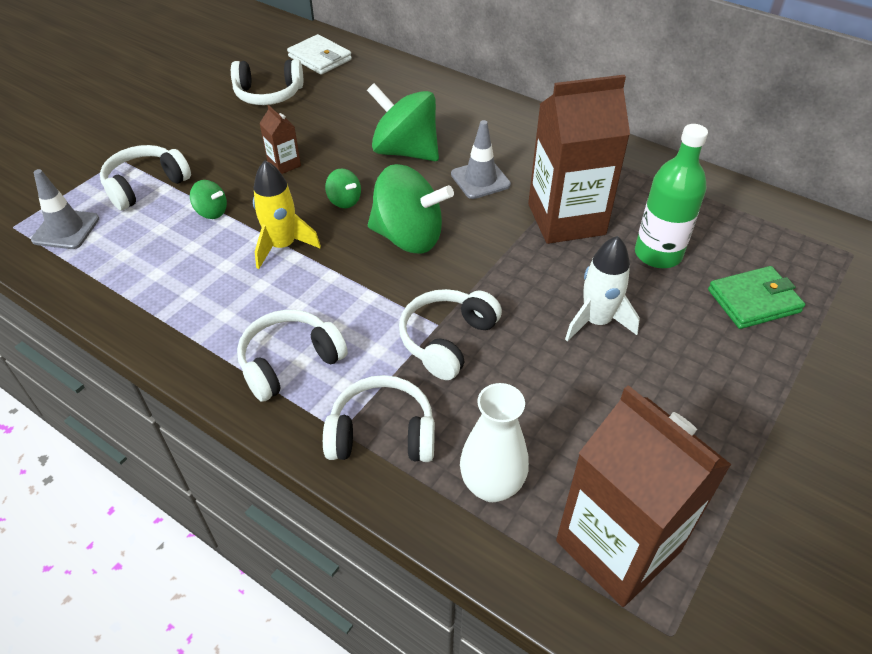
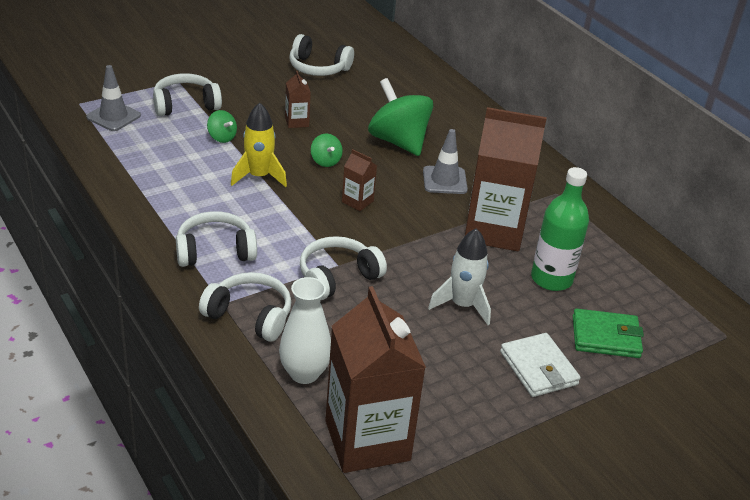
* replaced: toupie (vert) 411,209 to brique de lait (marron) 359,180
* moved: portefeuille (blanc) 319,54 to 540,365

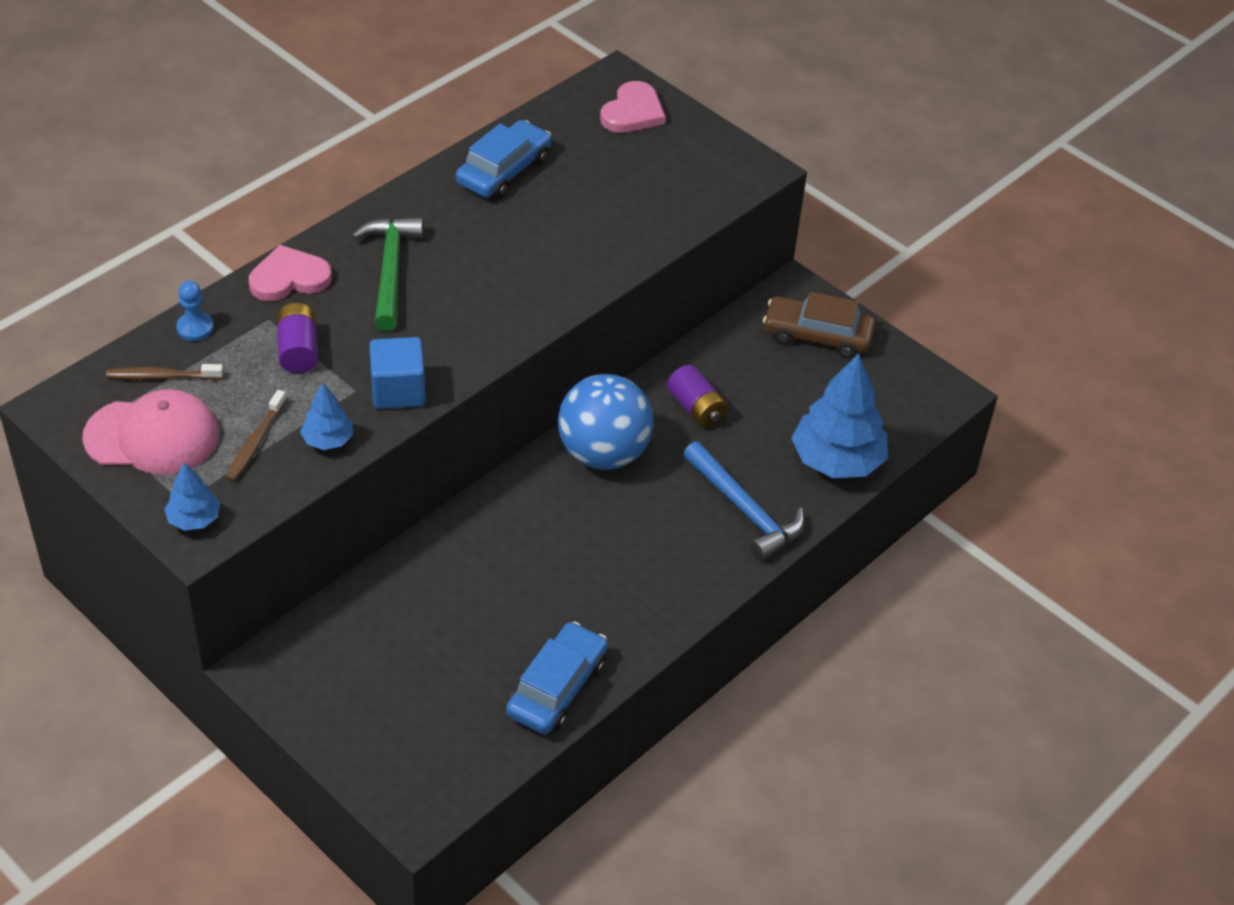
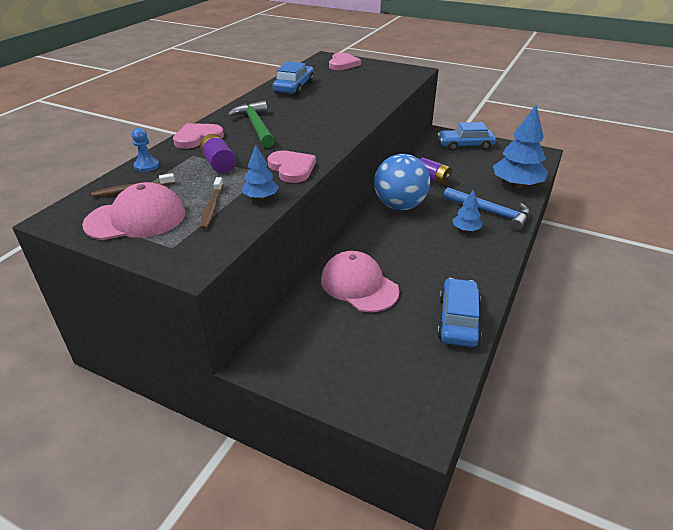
* replaced: cube (bleu) 397,373 to cœur (rose) 291,167
* added: casquette (rose) 360,281
* recoloured: voiture (marron) 819,325 to voiture (bleu) 467,136
* moved: arbre (bleu) 192,496 to 467,210

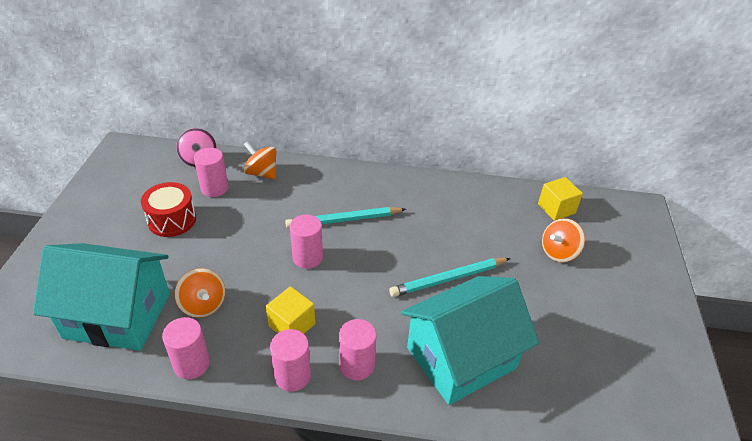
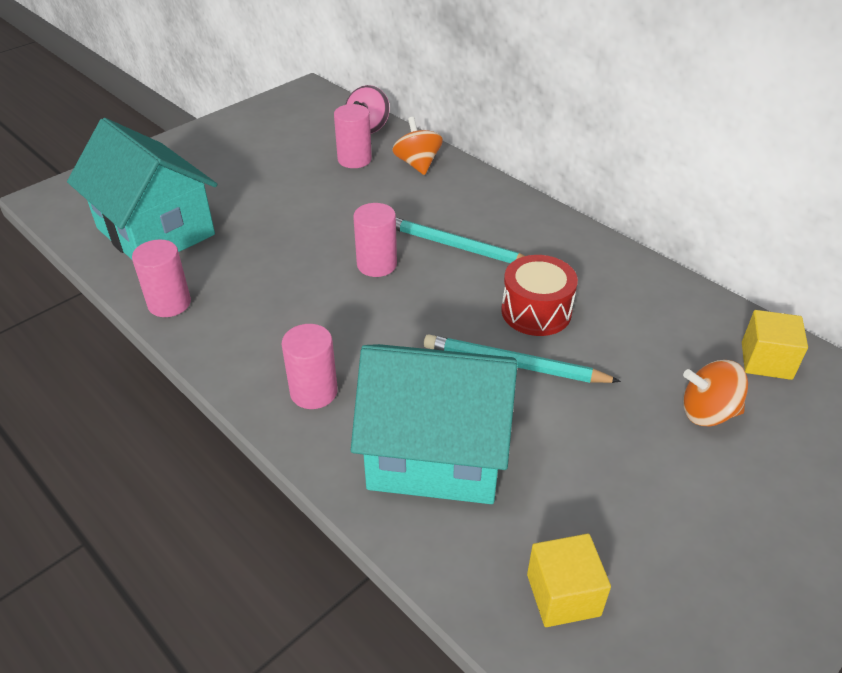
* moved: tambour (rouge) 168,209 to 539,295
* moved: cube (jaune) 290,310 to 569,580
* removed: toupie (orange) 200,293
* removed: cylindre (rose) 290,360

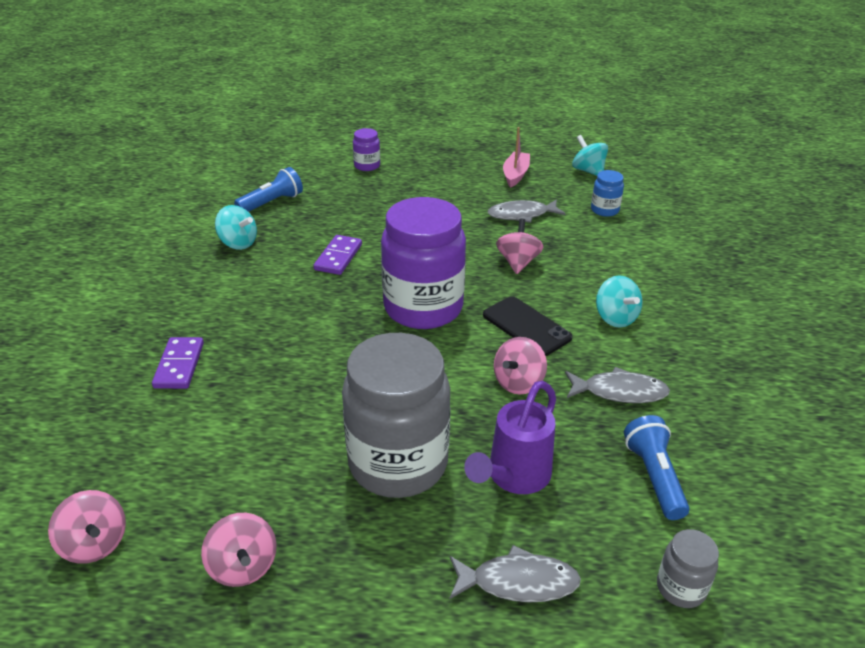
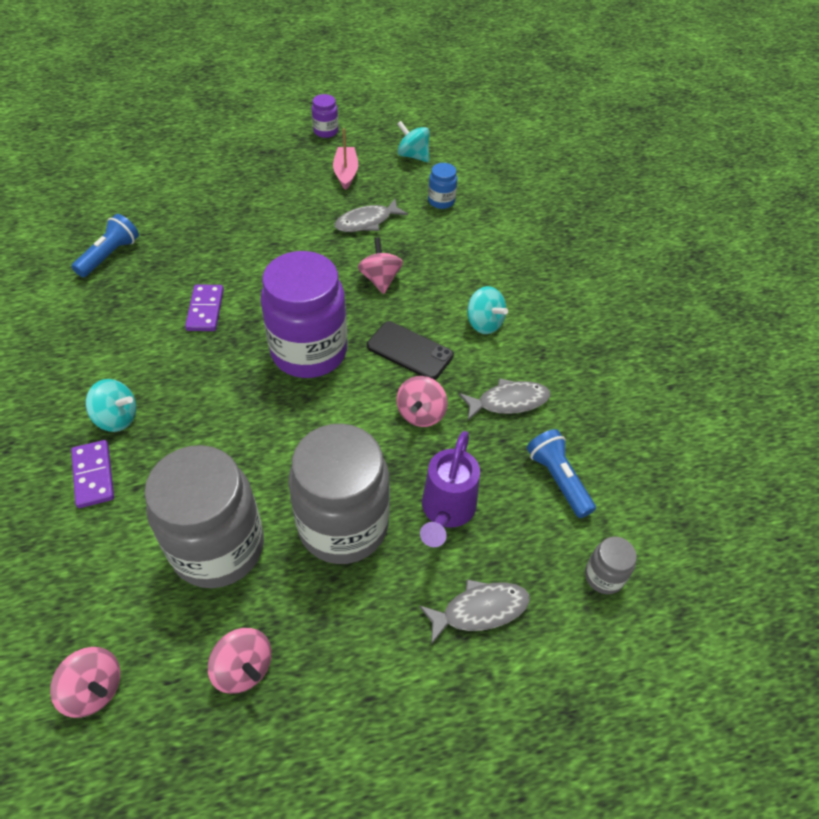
* moved: toupie (turquoise) 236,227 to 110,405
* added: bocal (gris) 204,516
* moved: bocal (violet) 366,149 to 325,116

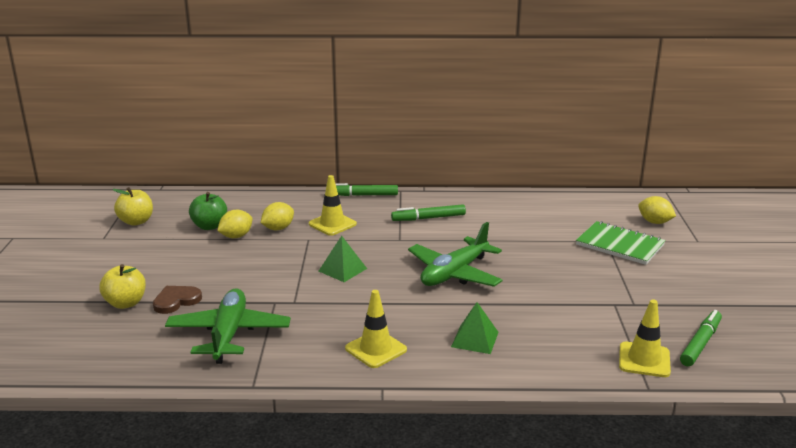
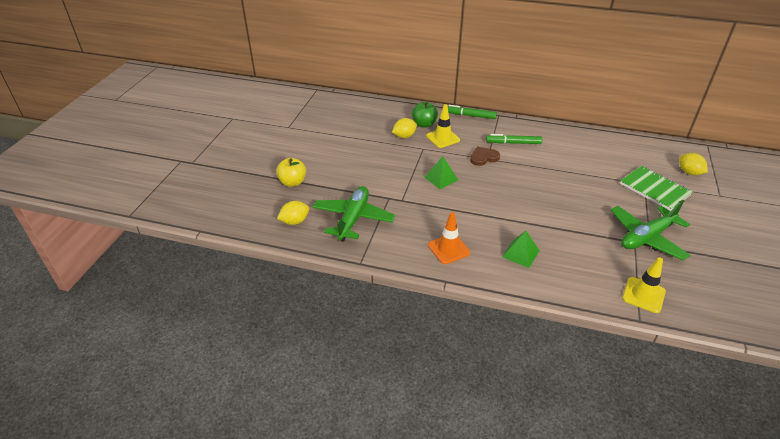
* moved: citron (jaune) 235,224 to 293,213
* moved: pomme (vert) 208,211 to 425,114
* recoloured: cône de chantier (jaune) 376,329 to cône de chantier (orange) 449,238
* moved: cœur (marron) 177,300 to 485,156
* moved: avion (vert) 455,254 to 651,230
* removed: pomme (jaune) 132,206
* removed: feutre (vert) 701,338

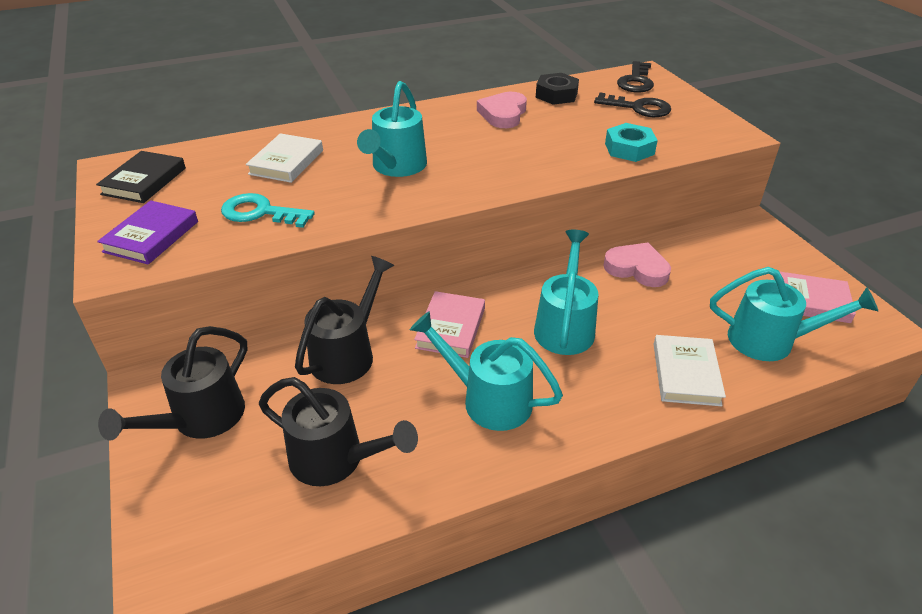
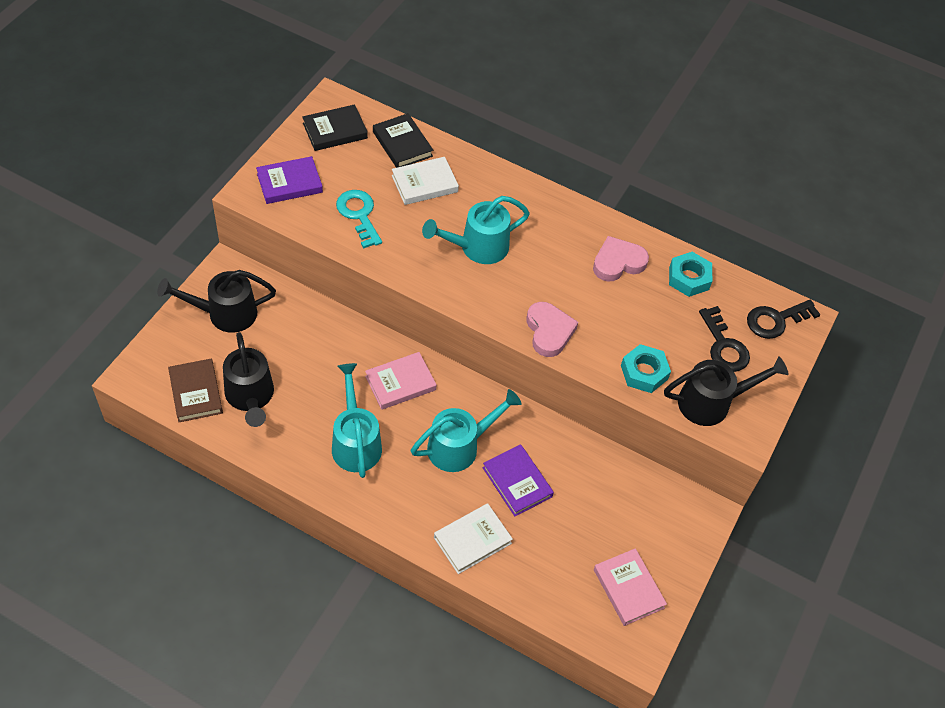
* added: livre (marron) 195,390
* added: livre (noir) 403,140
* added: livre (violet) 518,480
* moved: cœur (rose) 637,265 to 552,329
* moved: arrosoir (noir) 344,320 to 726,391
* recoloured: écrou (noir) 557,89 to écrou (turquoise) 690,274
* removed: arrosoir (turquoise) 794,314

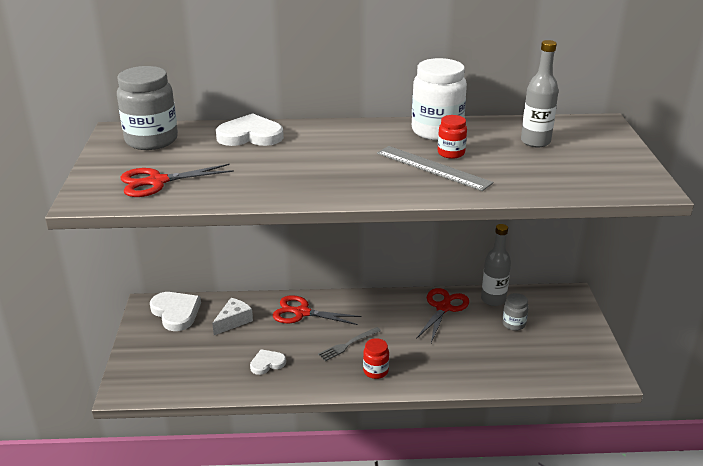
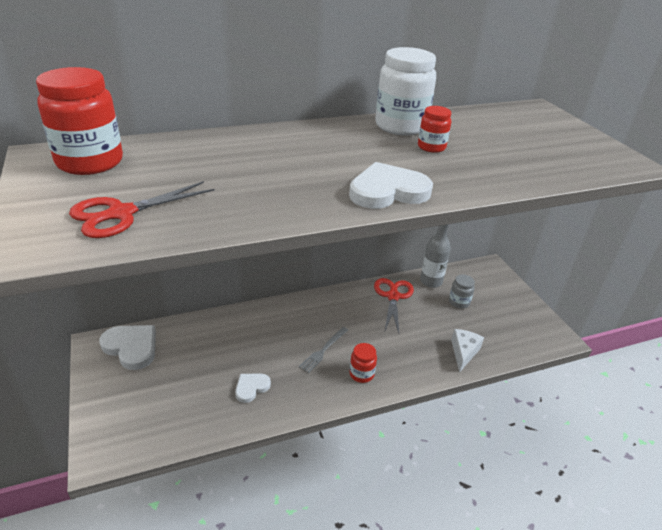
* recoloured: bocal (gris) 147,108 to bocal (rouge) 79,121
* moved: cœur (blanc) 250,129 to 391,185
* moved: fromage (blanc) 232,316 to 467,351
* removed: ciseaux (rouge) 317,310
* removed: règle (gris) 435,168
* removed: bouteille (gris) 540,93

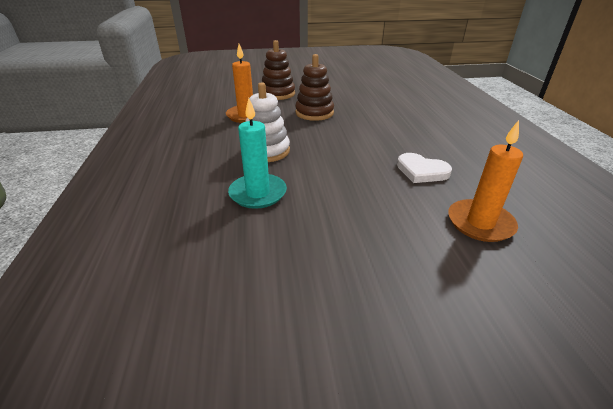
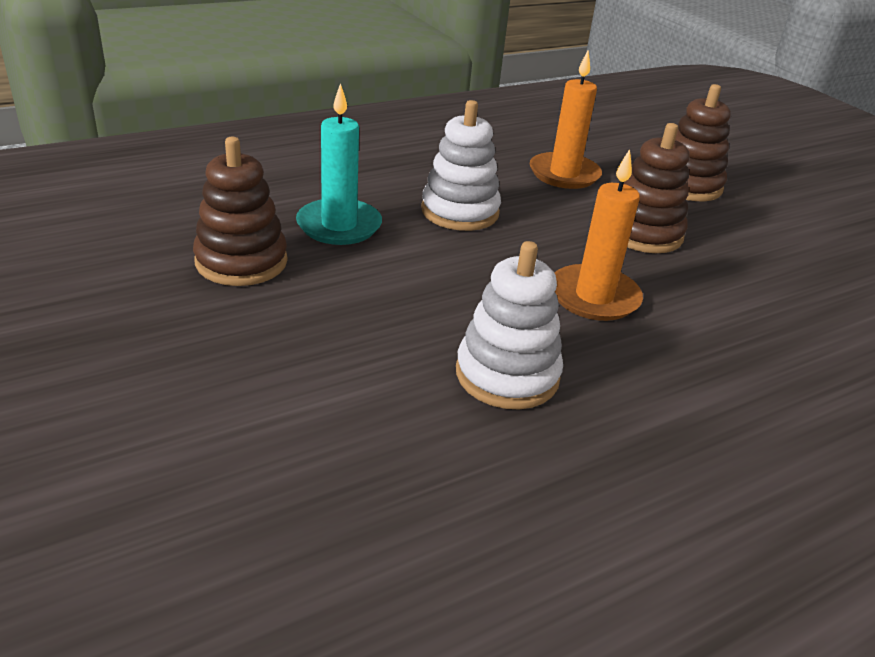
* added: jouet à empiler (marron) 240,211
* replaced: cœur (blanc) 424,168 to jouet à empiler (blanc) 509,325
* moved: bougie (orange) 485,181 to 599,235

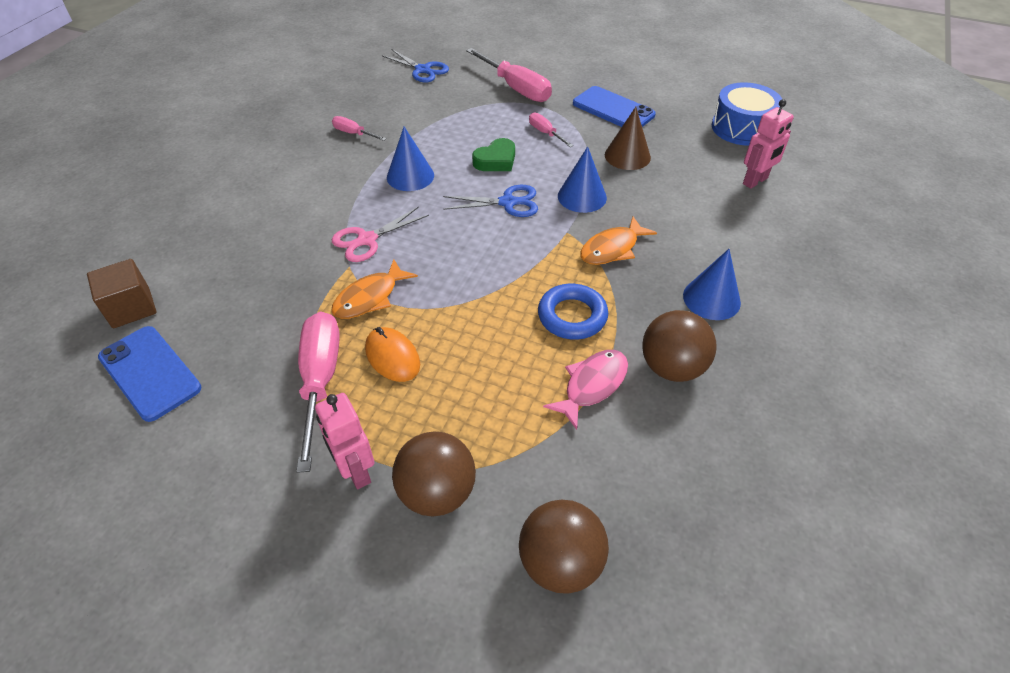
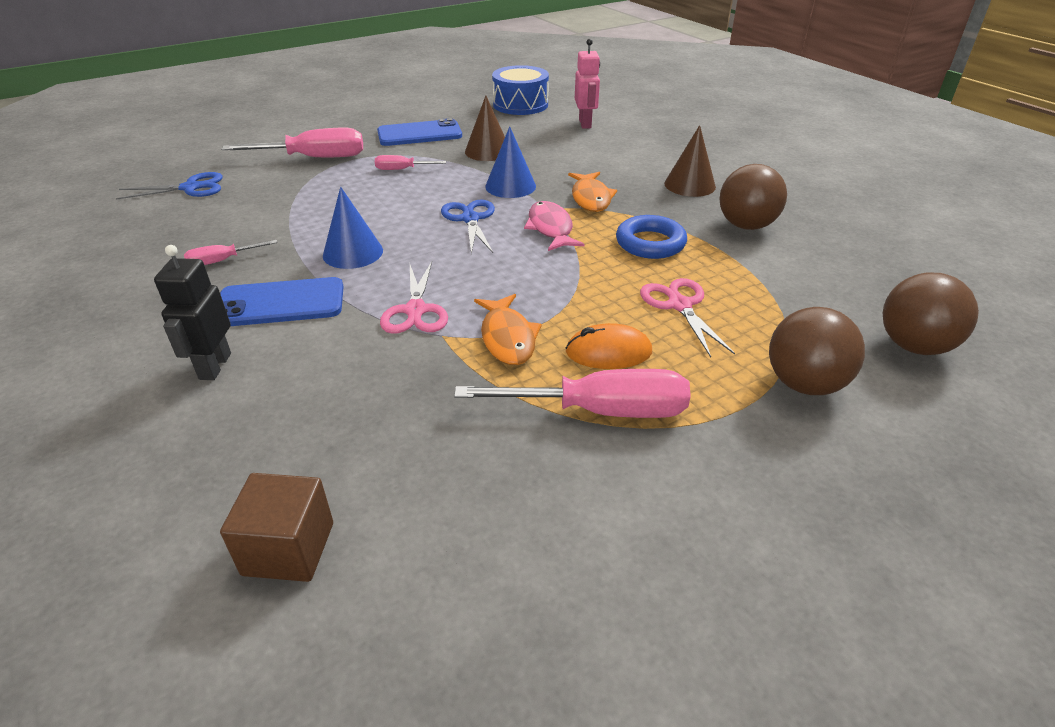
* added: robot (noir) 192,312
* moved: téléphone (bleu) 150,374 to 282,301
* turned: ciseaux (bleu) 490,201 = 468,226 45 degrees counterclockwise
* turned: tournevis (rose) 318,392 = 572,393 150 degrees clockwise
* moved: poisson (rose) 585,390 to 554,226
* added: ciseaux (rose) 687,317
* recoloured: cône (bleu) 712,284 to cône (marron) 690,161
* removed: robot (rose) 345,441
* removed: cœur (vert) 493,154

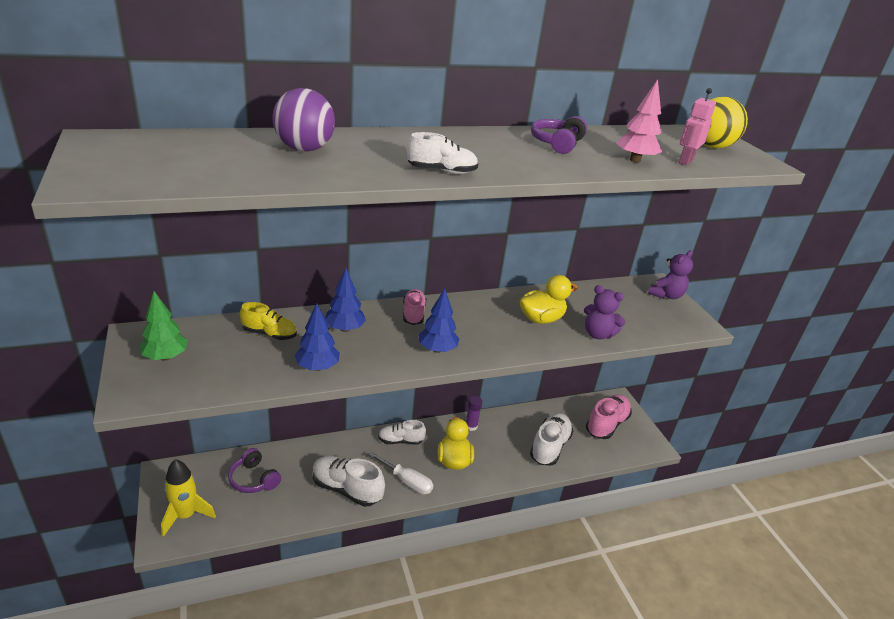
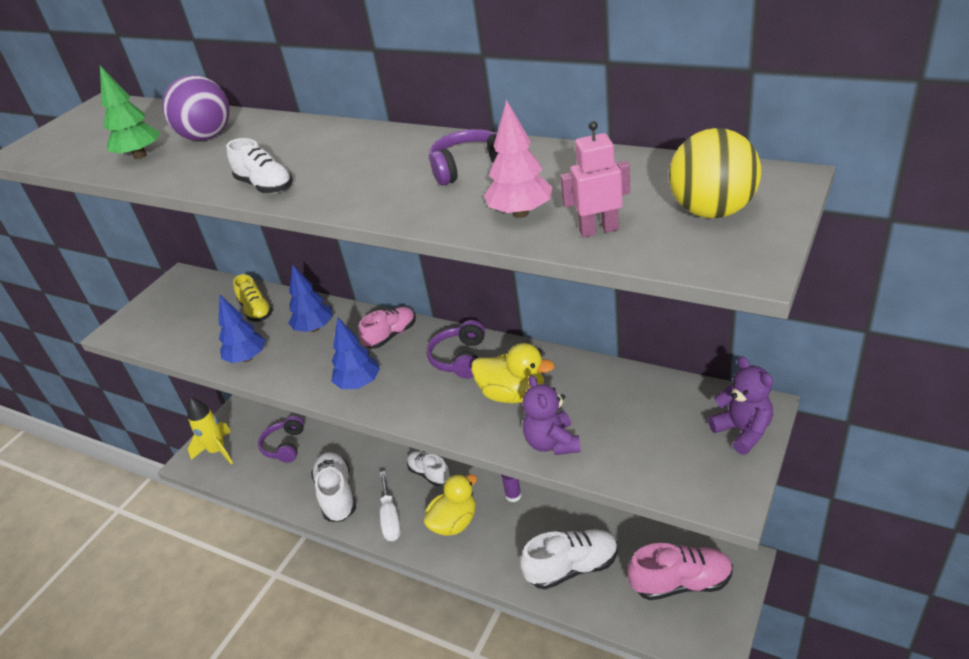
* moved: arbre (vert) 163,326 to 130,112
* added: casque audio (violet) 456,349
* turned: ours en peluche (violet) 670,274 = 740,405 120 degrees counterclockwise

